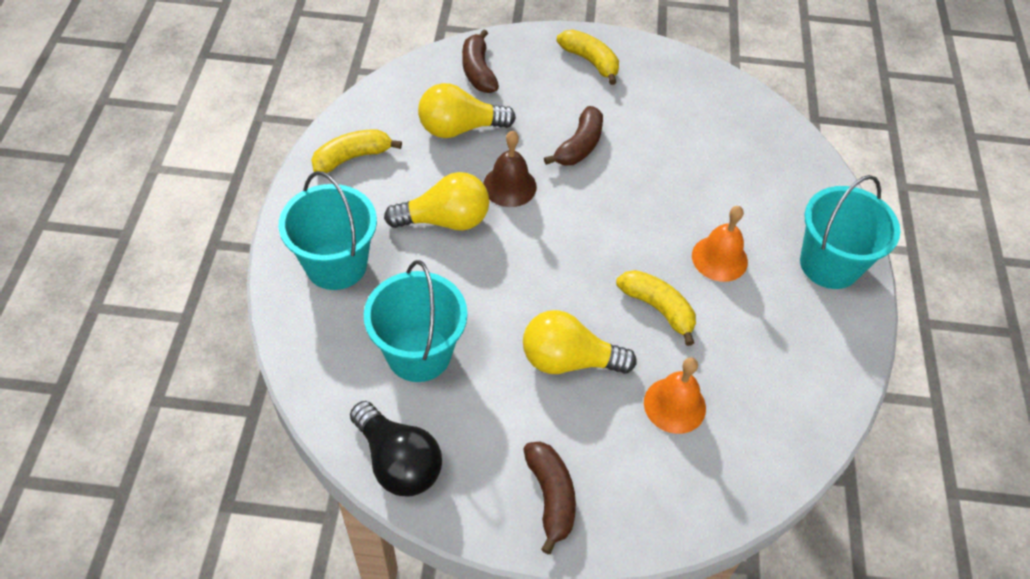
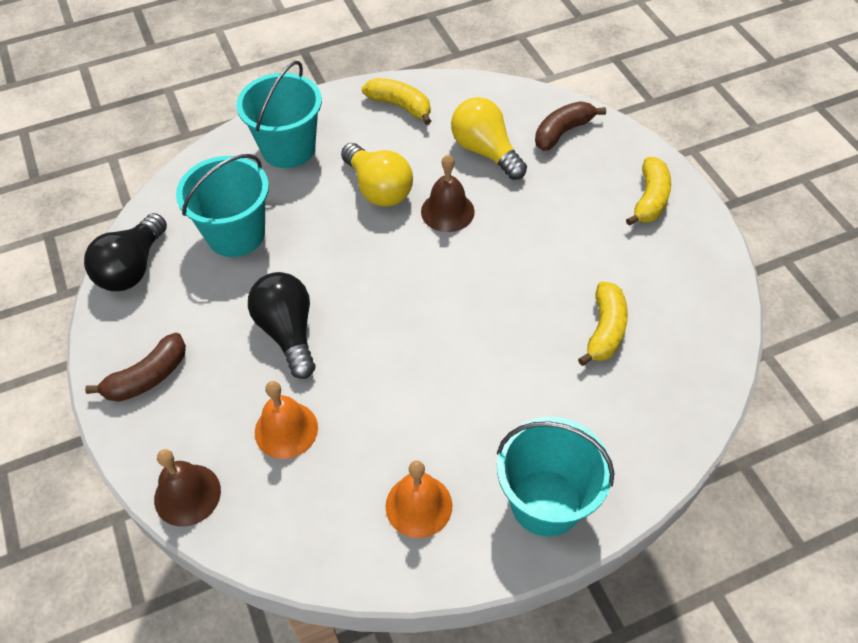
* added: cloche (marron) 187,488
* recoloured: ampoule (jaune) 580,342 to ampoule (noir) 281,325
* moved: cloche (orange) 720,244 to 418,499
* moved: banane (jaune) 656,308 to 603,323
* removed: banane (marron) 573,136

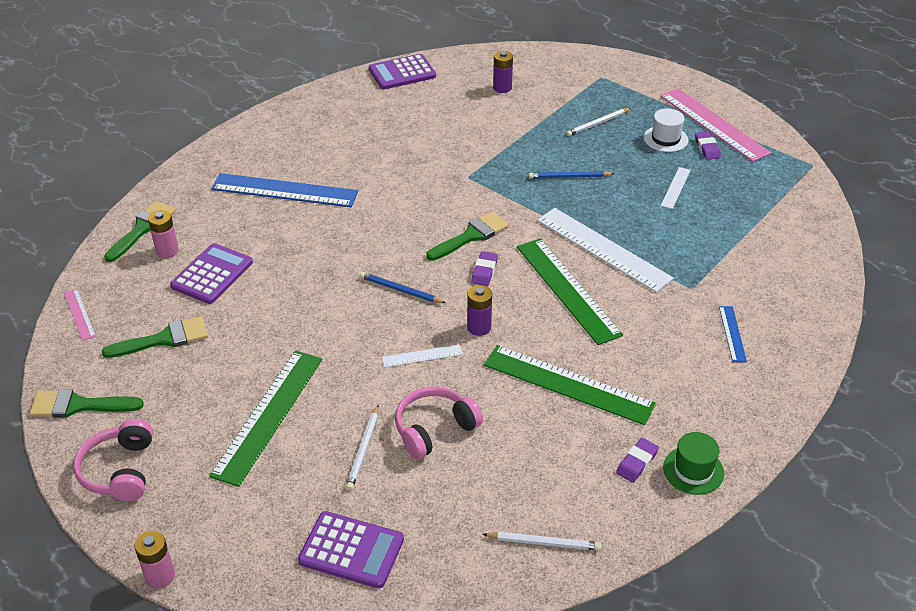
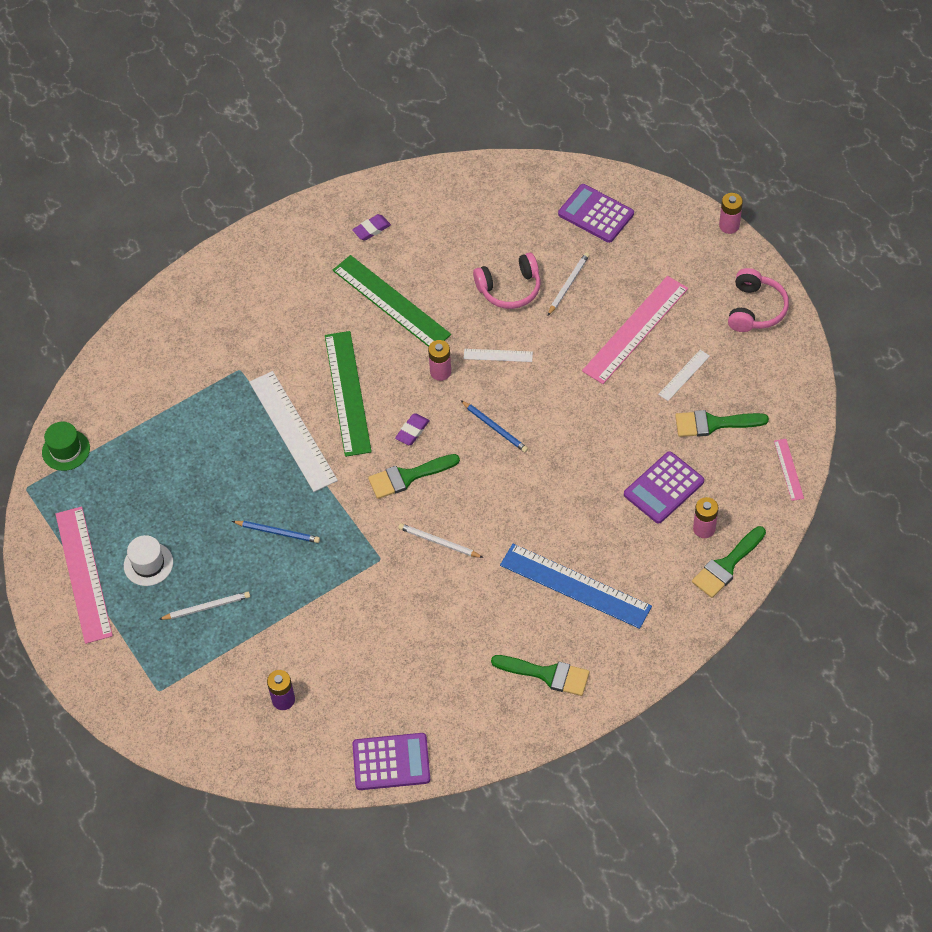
* moved: chapeau (vert) 693,463 to 66,446
* moved: crayon (blanc) 542,541 to 440,540
* recoloured: pile (violet) 479,310 to pile (rose) 439,360
* moved: pinceau (vert) 87,403 to 540,675
* recoloured: règle (vert) 266,419 to règle (rose) 635,330
* moved: règle (blanc) 676,188 to 684,375
* removed: gomme (violet) 708,146
* removed: règle (bleu) 733,334

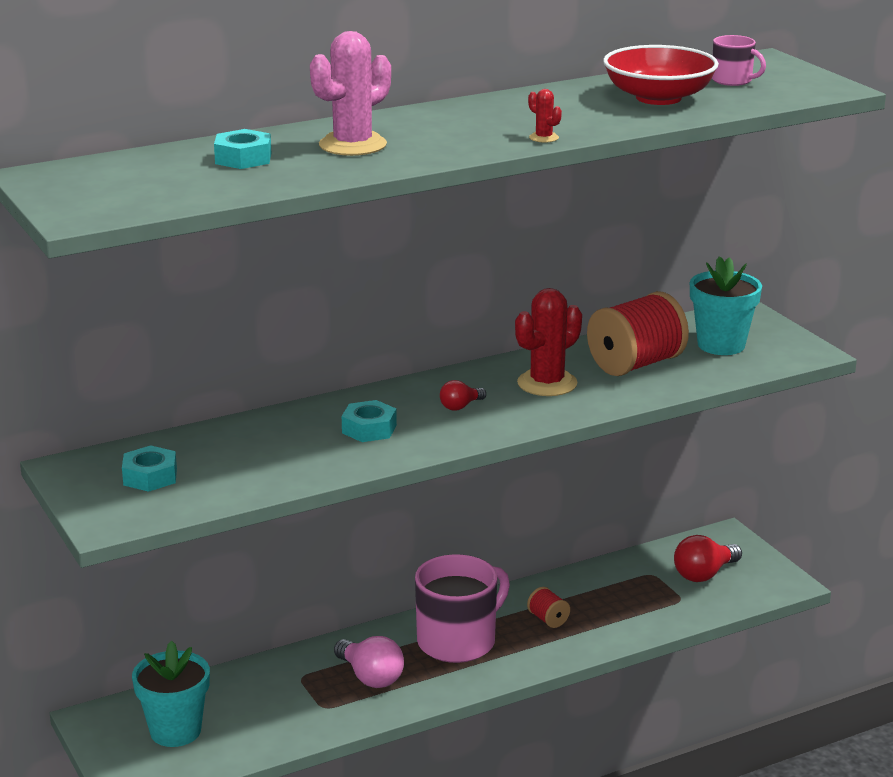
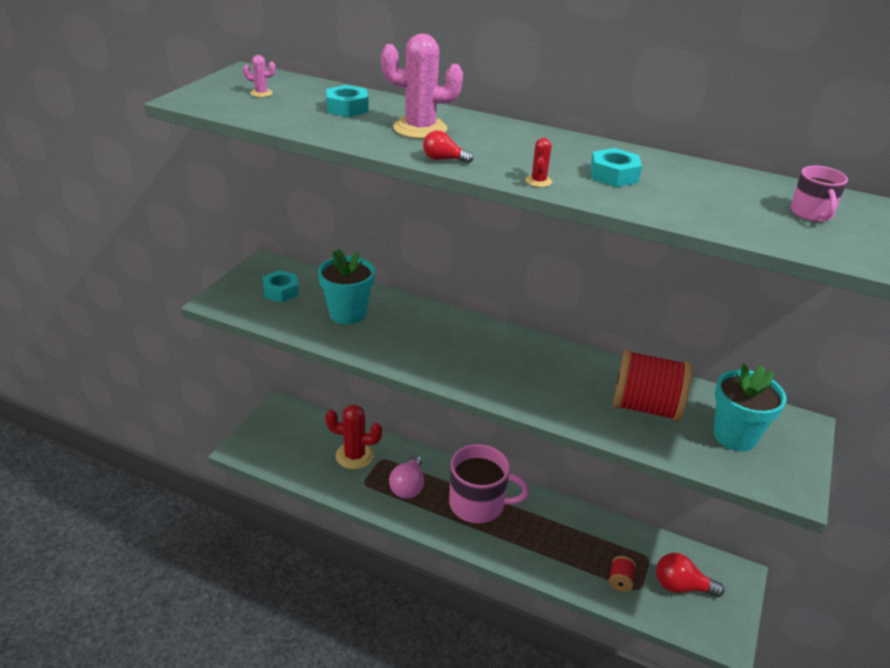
* added: cactus (rose) 259,76
* moved: pot de fleurs (turquoise) 171,694 to 346,287
* moved: cactus (rouge) 548,342 to 353,436
* moved: ampoule (rouge) 463,395 to 448,146
* moved: écrou (turquoise) 369,421 to 616,167
* moved: bobine (rouge) 548,607 to 622,574
* removed: bol (rouge) 661,75

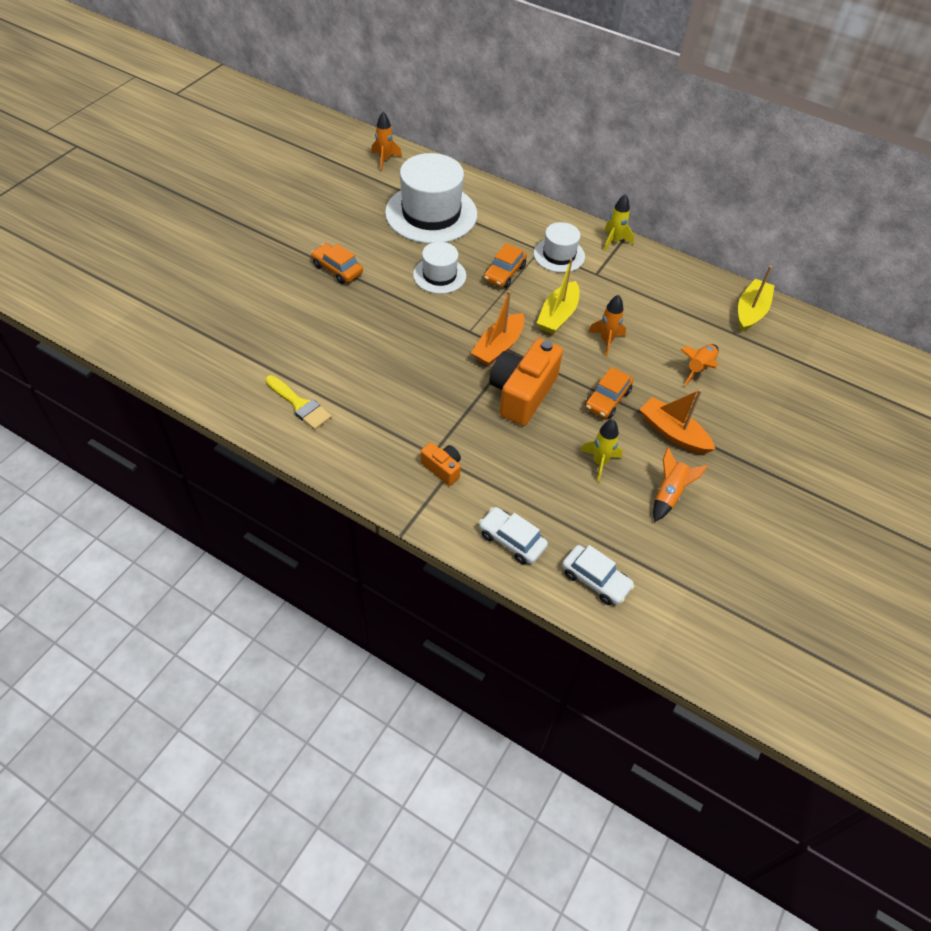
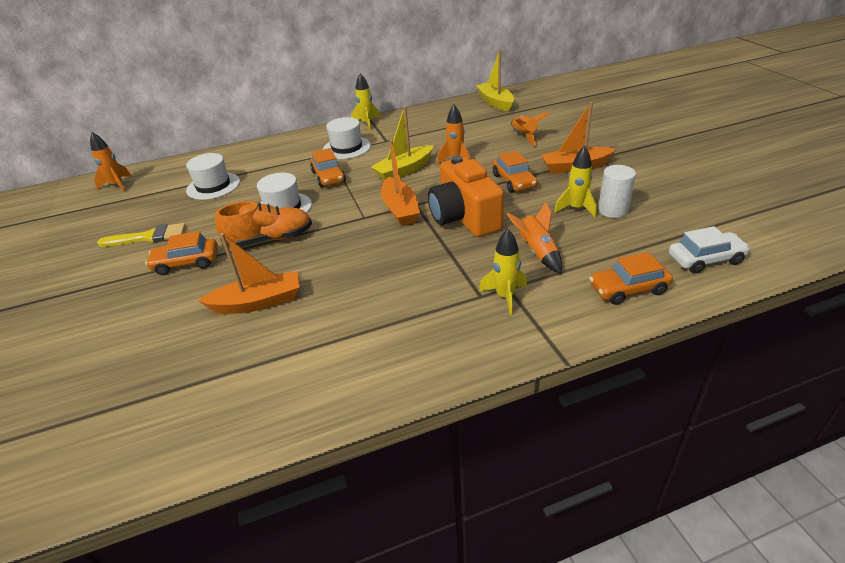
* moved: pinceau (jaune) 298,402 to 141,235
* resized: chapeau (blanc) 431,198 = 213,176 x0.54
* added: bateau (orange) 249,273
* added: chaussure (orange) 263,224
* turned: bateau (jaune) 558,296 = 402,143 75 degrees clockwise
* replaced: appareil photo (orange) 441,464 to fusée (jaune) 503,272
* moved: fusée (orange) 680,484 to 534,238
* recoloured: voiture (blanc) 513,535 to voiture (orange) 631,278
* added: cylindre (blanc) 617,191

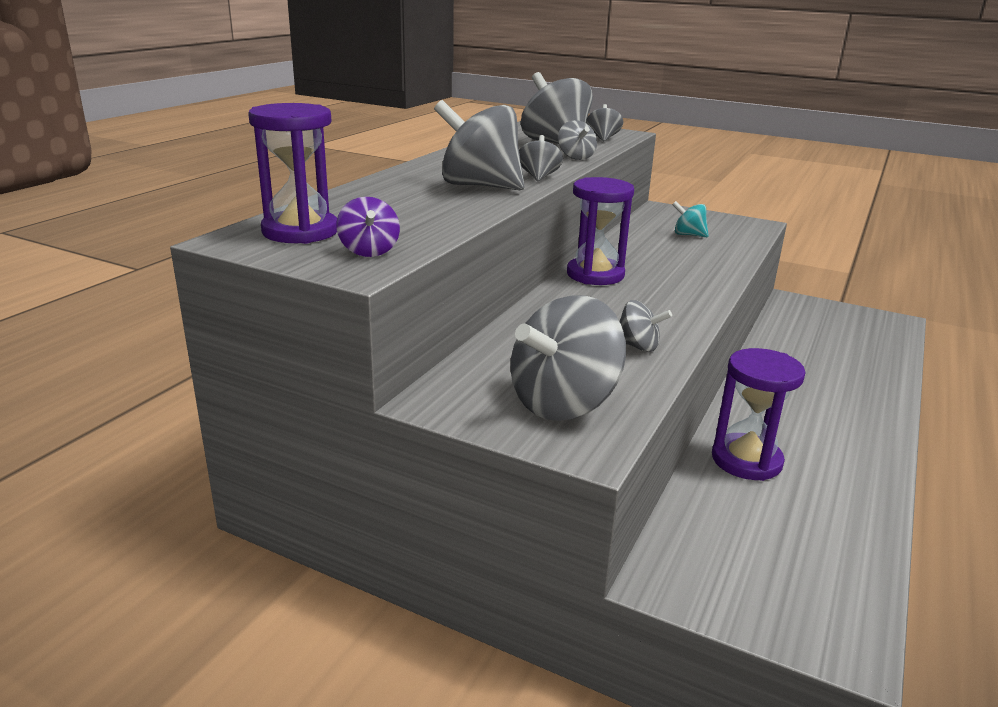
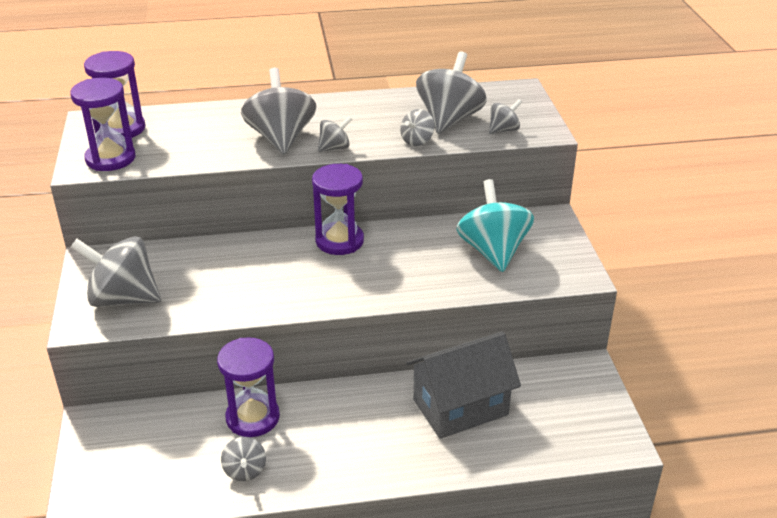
* replaced: toupie (violet) 368,227 to sablier (violet) 103,124
* moved: toupie (gris) 645,326 to 243,459
* added: maison (gris) 463,385
* resized: toupie (turquoise) 690,219 = 495,225 x2.00

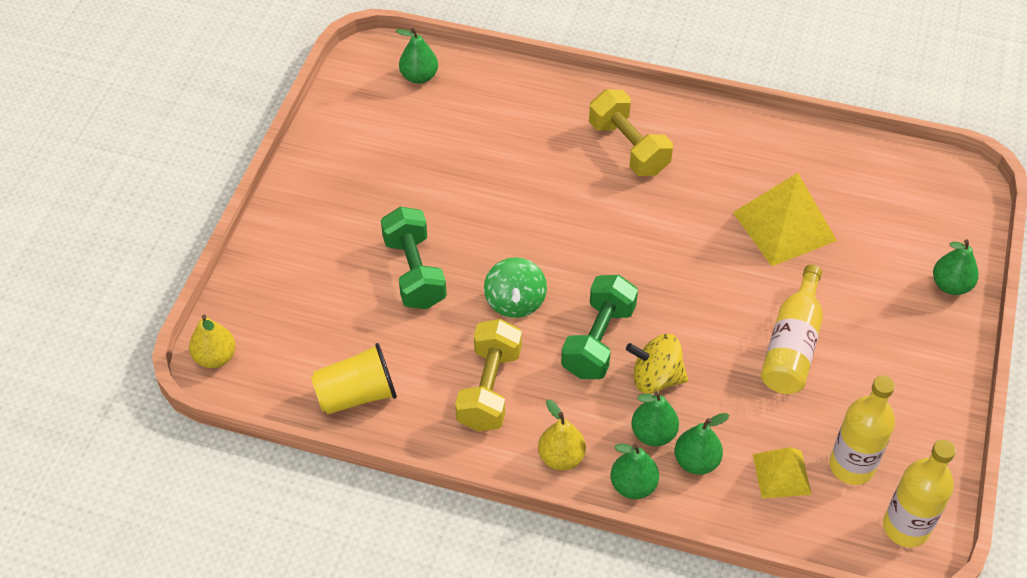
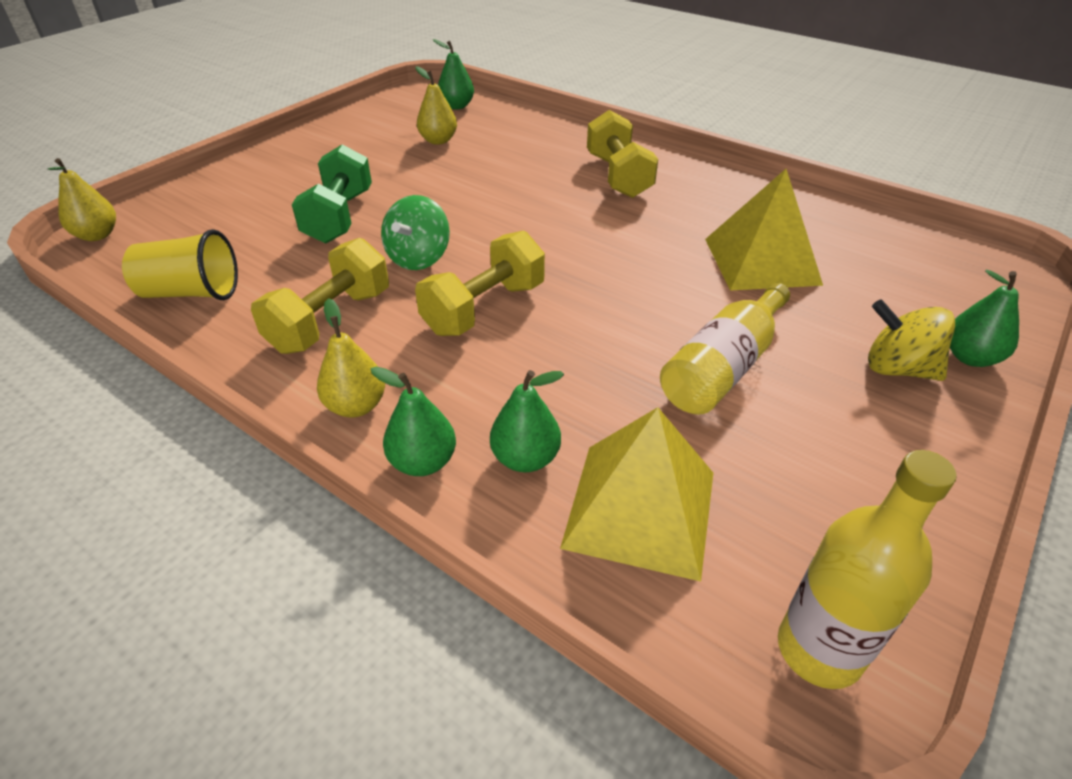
* added: poire (jaune) 436,105
* recoloured: haltère (vert) 599,327 to haltère (jaune) 480,283
* resized: pyramide (jaune) 782,472 = 636,494 x1.71
* moved: toupie (jaune) 657,364 to 911,340
* removed: poire (vert) 655,418
* removed: bouteille (jaune) 862,430

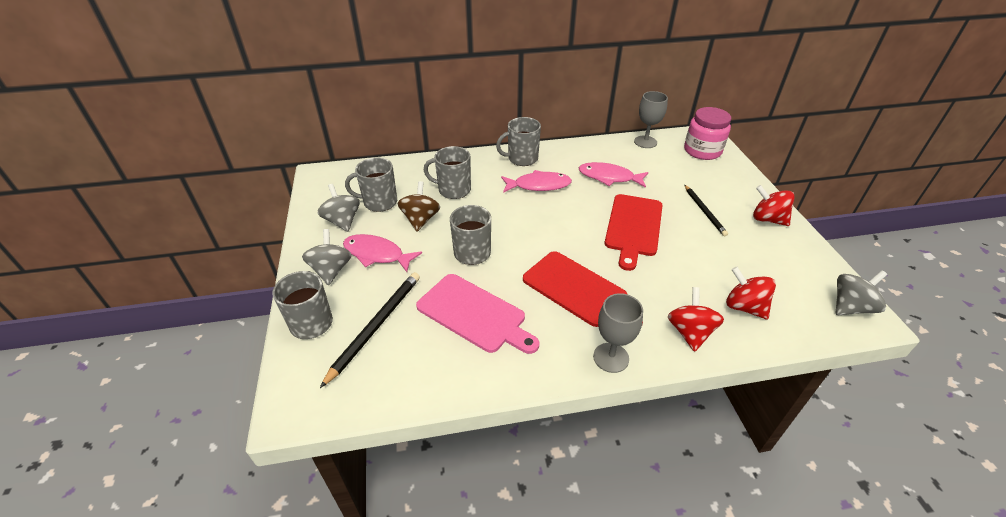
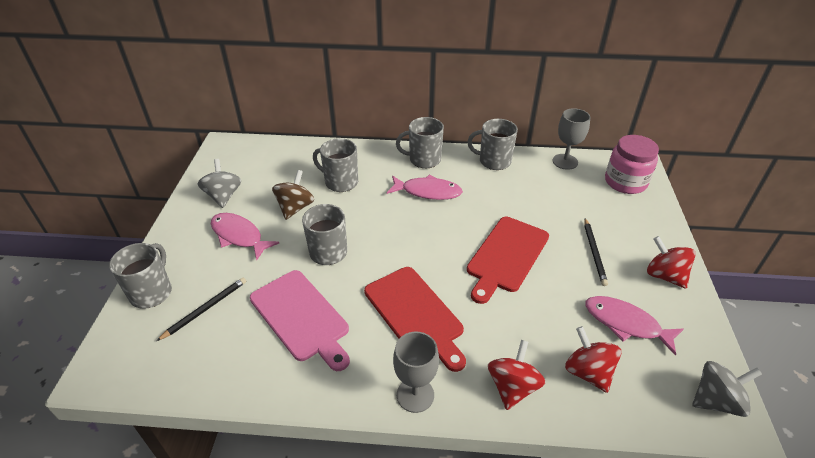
* resized: crayon (noir) 370,330 = 201,309 x0.66
* moved: tasse (gris) 371,185 to 493,144
* moved: poisson (rose) 613,175 to 634,326
* removed: toupie (gris) 327,257

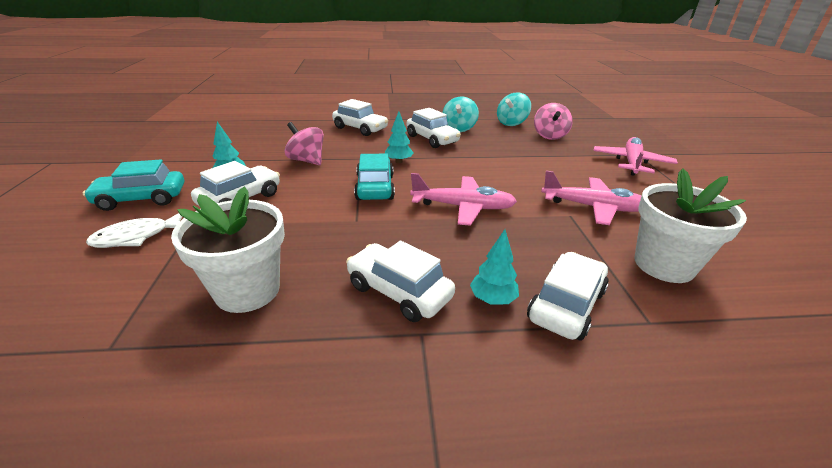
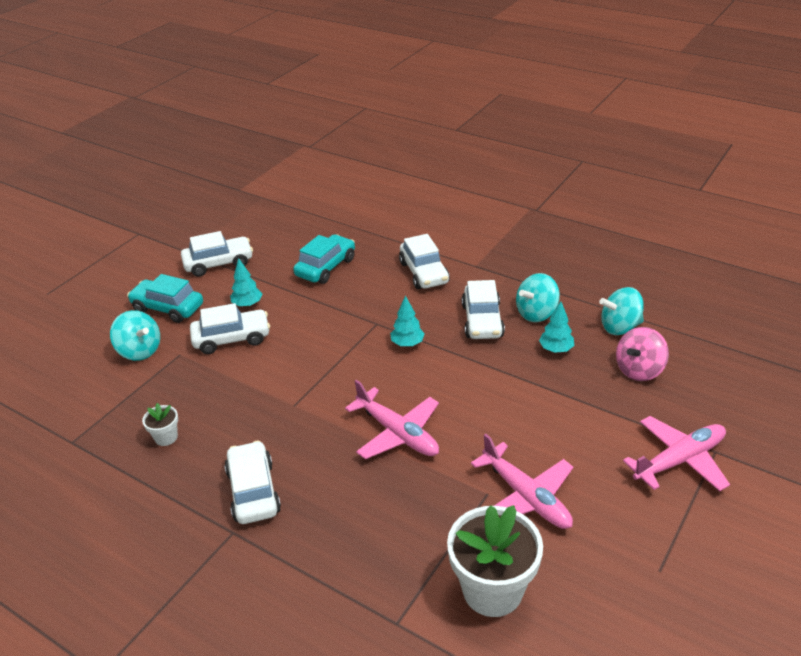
* replaced: poisson (blanc) 134,230 to toupie (turquoise) 135,335
* resized: pot de fleurs (blanc) 228,250 = 160,424 x0.46
* moved: voiture (blanc) 568,296 to 217,254
* moved: voiture (turquoise) 374,177 to 324,259
* moved: arbre (turquoise) 494,266 to 556,327
* removed: toupie (rose) 304,143

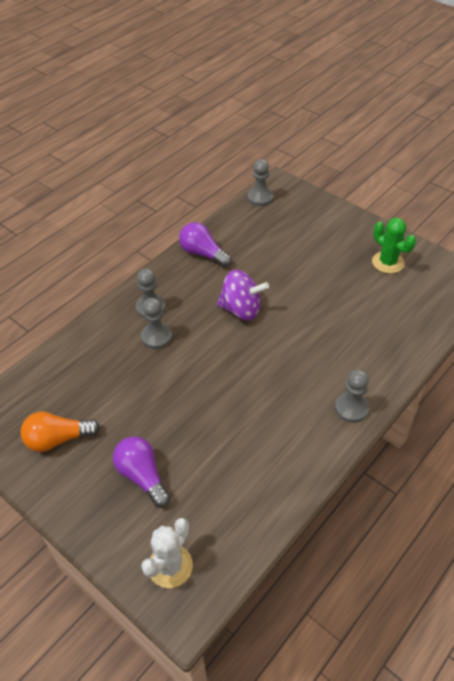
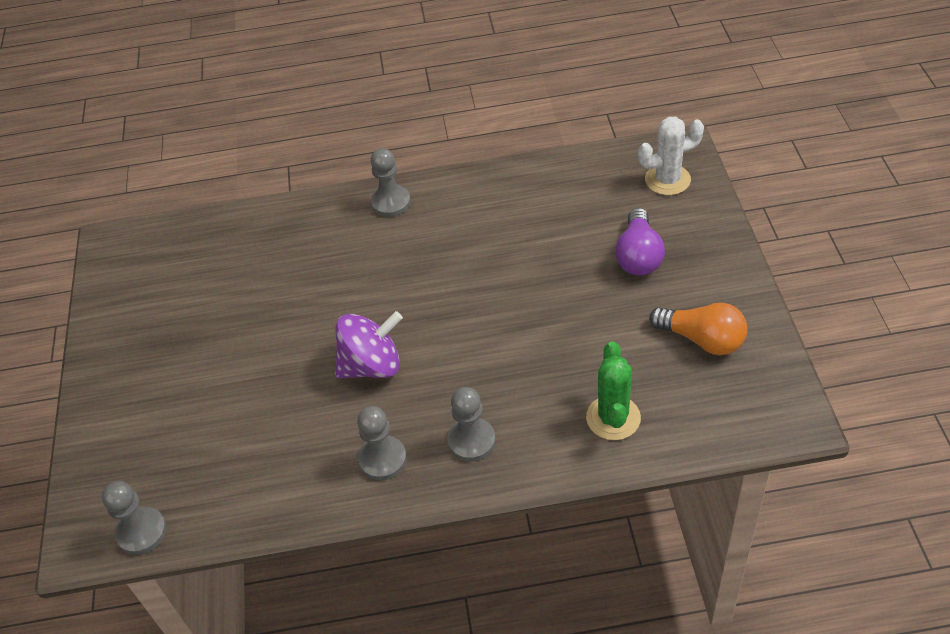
* turned: toupie (violet) 243,295 = 369,344 105 degrees clockwise
* moved: pion (gris) 156,323 to 382,443
* moved: cactus (vert) 394,246 to 613,390
* removed: ampoule (violet) 205,244

